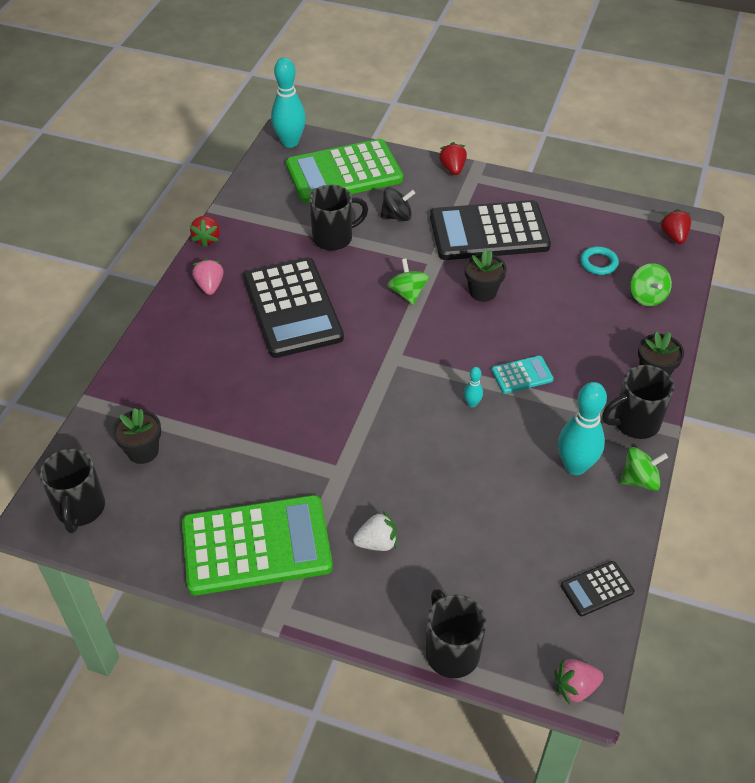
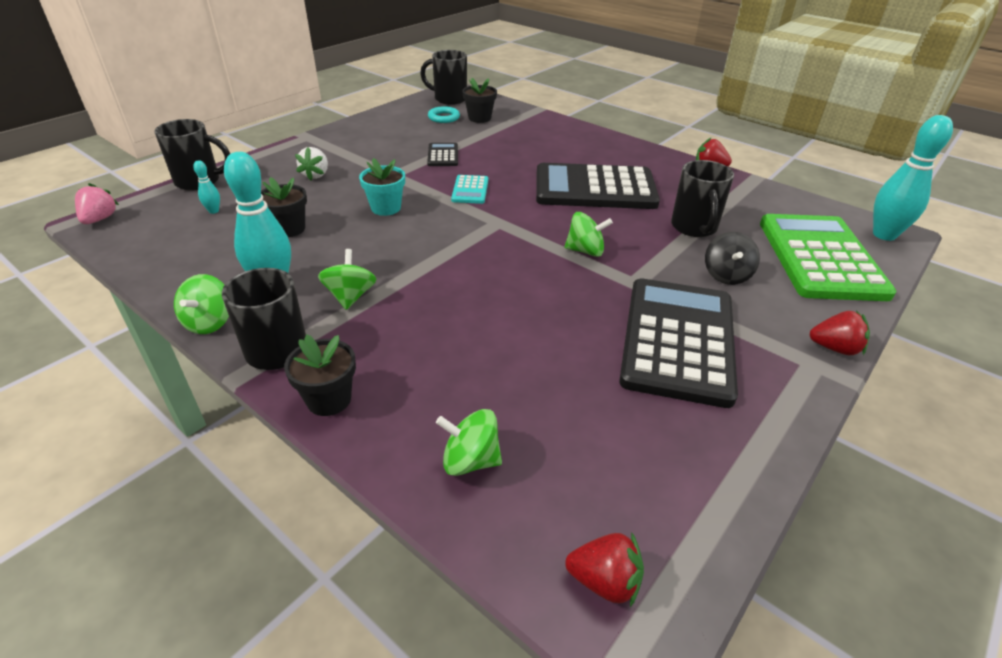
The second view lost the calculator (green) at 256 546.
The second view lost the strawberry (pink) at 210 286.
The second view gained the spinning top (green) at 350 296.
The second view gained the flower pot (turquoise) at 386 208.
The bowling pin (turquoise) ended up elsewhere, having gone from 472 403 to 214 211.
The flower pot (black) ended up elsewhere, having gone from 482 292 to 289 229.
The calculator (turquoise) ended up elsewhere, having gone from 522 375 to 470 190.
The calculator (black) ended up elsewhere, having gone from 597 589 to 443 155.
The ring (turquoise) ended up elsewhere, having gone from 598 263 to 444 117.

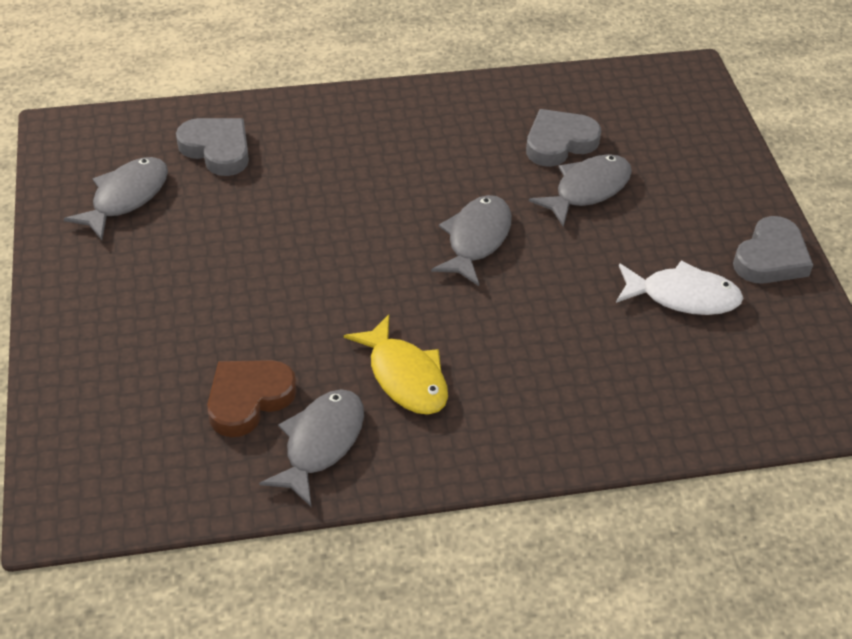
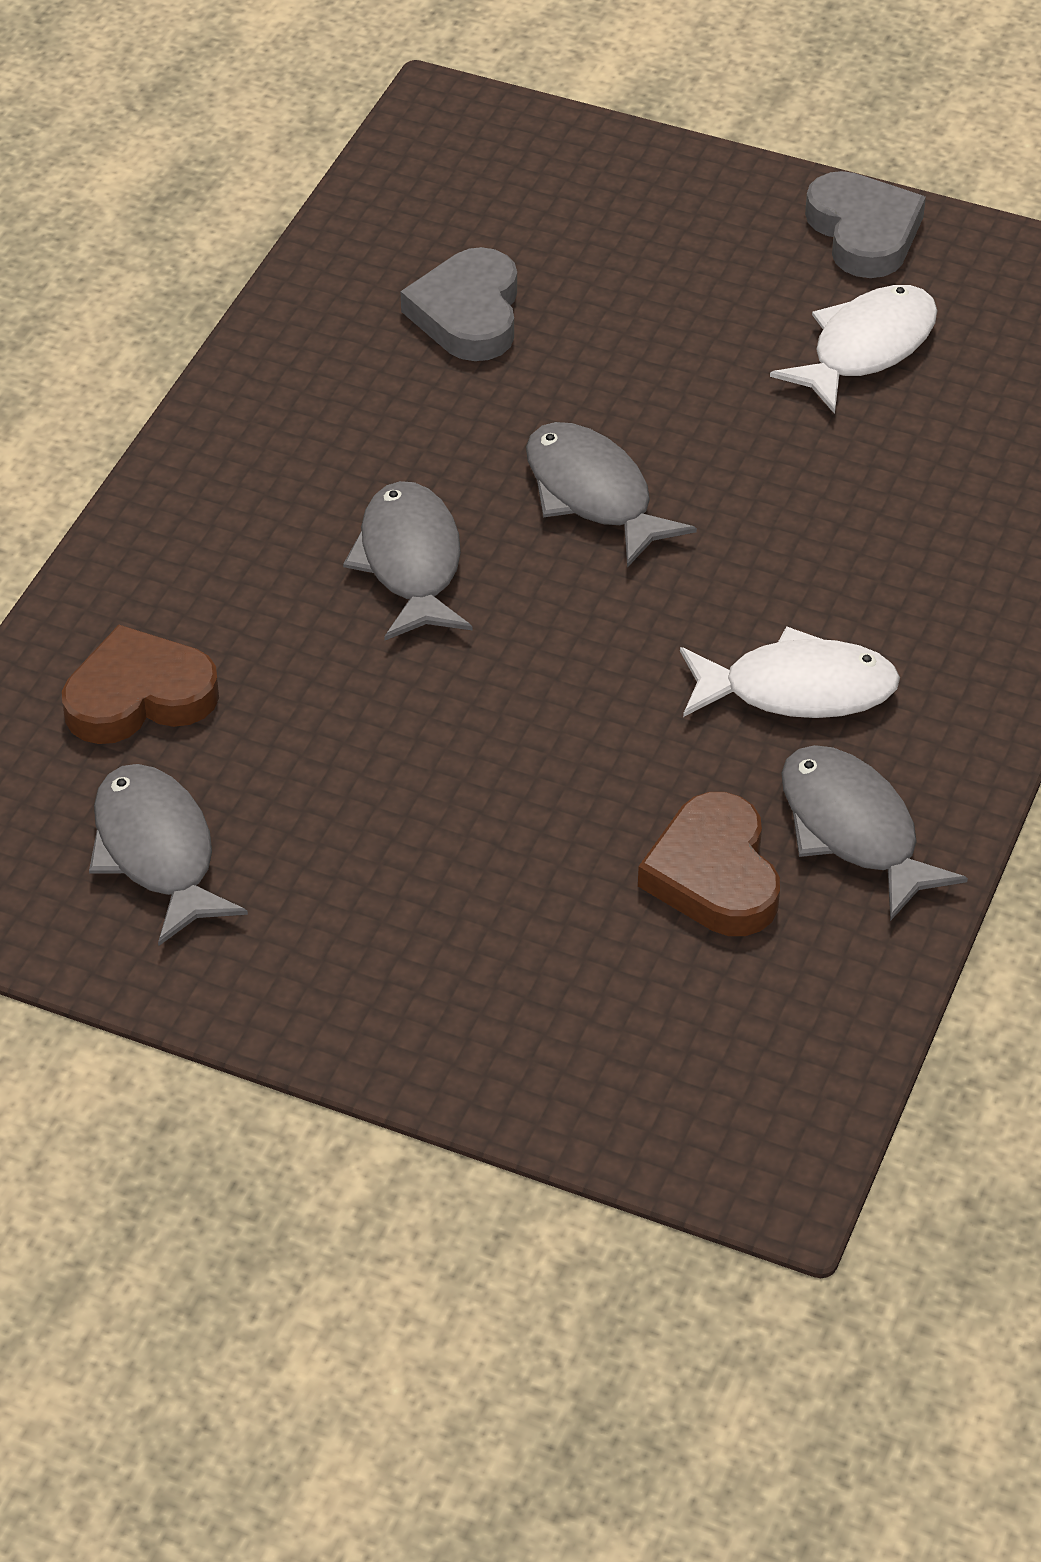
The fish (grey) ended up elsewhere, having gone from 587 190 to 410 563.
What was the heart (grey) at 217 149 turned into the heart (brown) at 139 696.
What was the fish (yellow) at 405 376 turned into the fish (white) at 797 689.

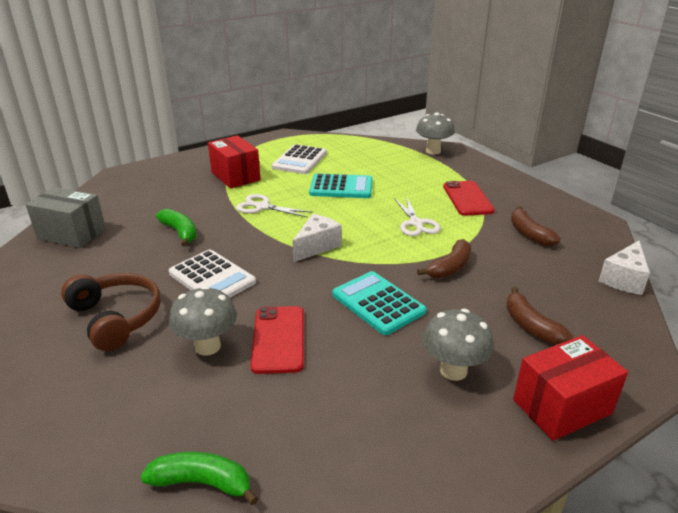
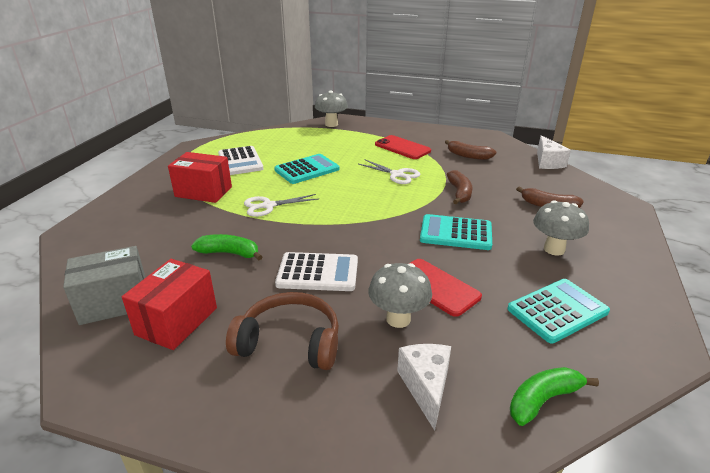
The second view gained the calculator (turquoise) at 557 310.
The cheese (white) ended up elsewhere, having gone from 317 246 to 426 387.
The box (red) ended up elsewhere, having gone from 562 406 to 177 321.

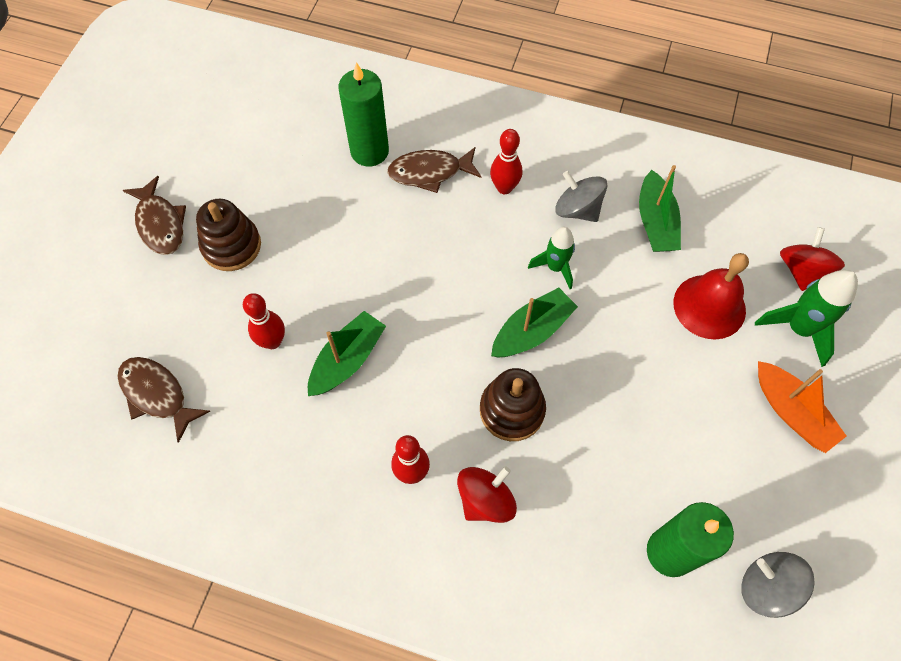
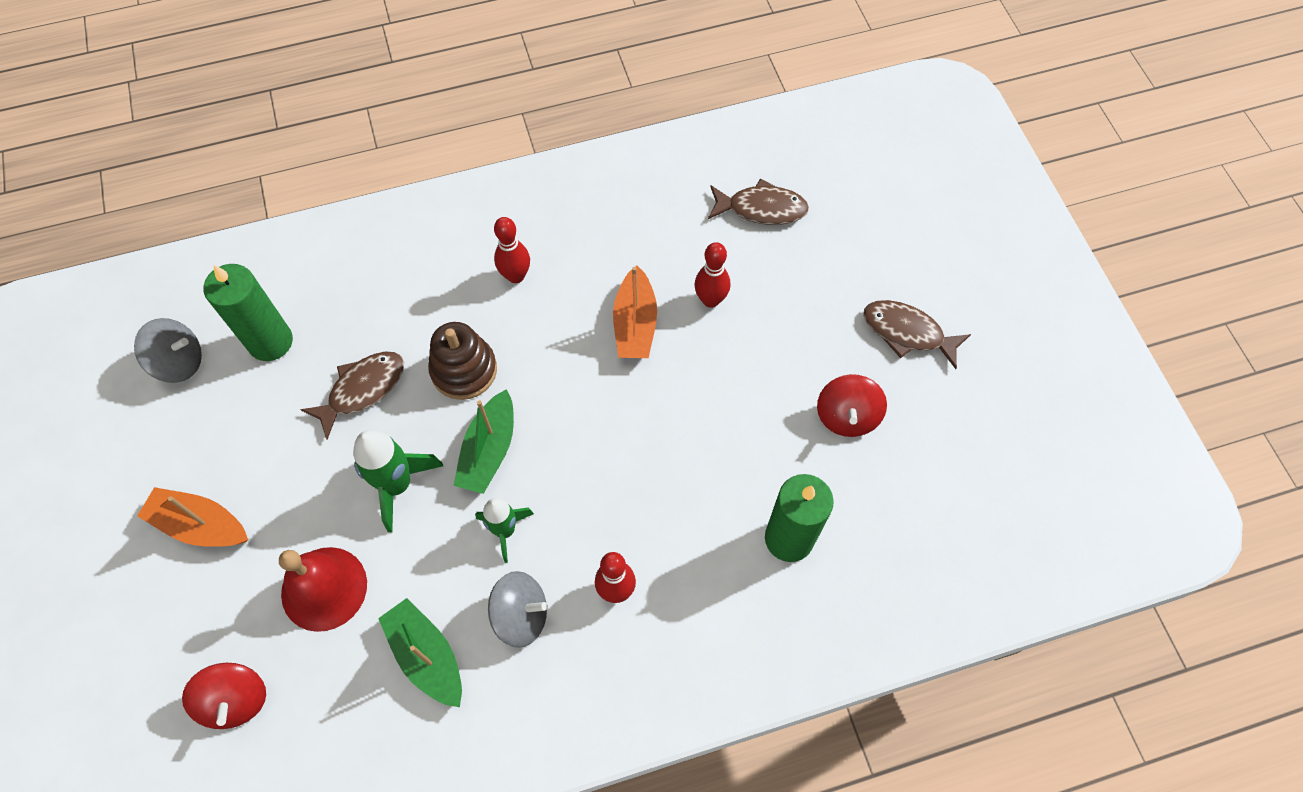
The second view lost the stacking toy (brown) at 231 246.
The fish (brown) ended up elsewhere, having gone from 430 172 to 362 390.
The spinning top (red) ended up elsewhere, having gone from 485 500 to 847 416.
The rocket (green) ended up elsewhere, having gone from 798 329 to 397 485.
What was the boat (green) at 347 360 turned into the boat (orange) at 635 324.

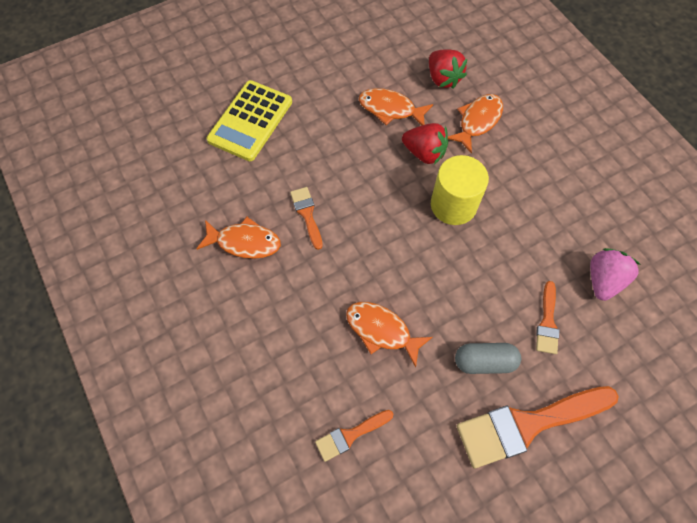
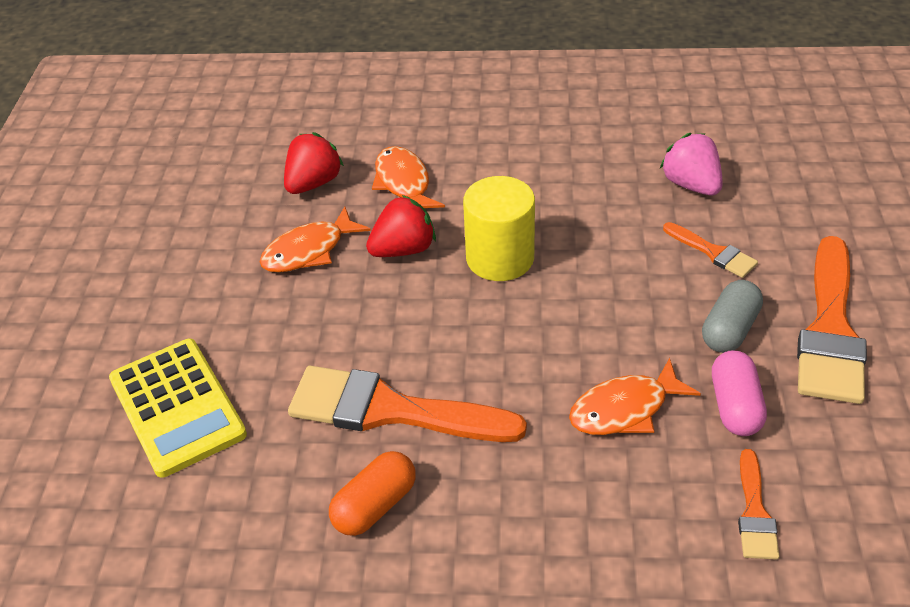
The second view gained the capsule (pink) at 735 406.
Where the fish (orange) stood at 244 242, the capsule (orange) came to stand at 375 505.
The strawberry (red) at 443 78 ended up facing another way, 60 degrees counterclockwise from before.
The size of the brush (orange) at 307 214 changed by a factor of 2.03.

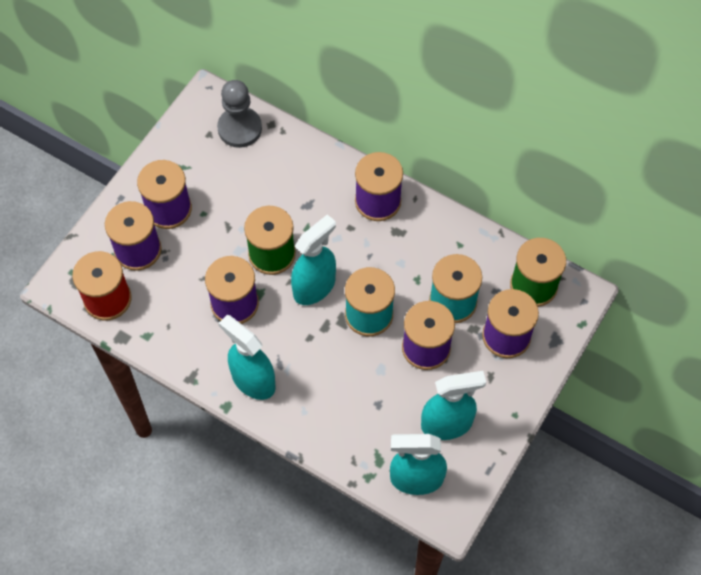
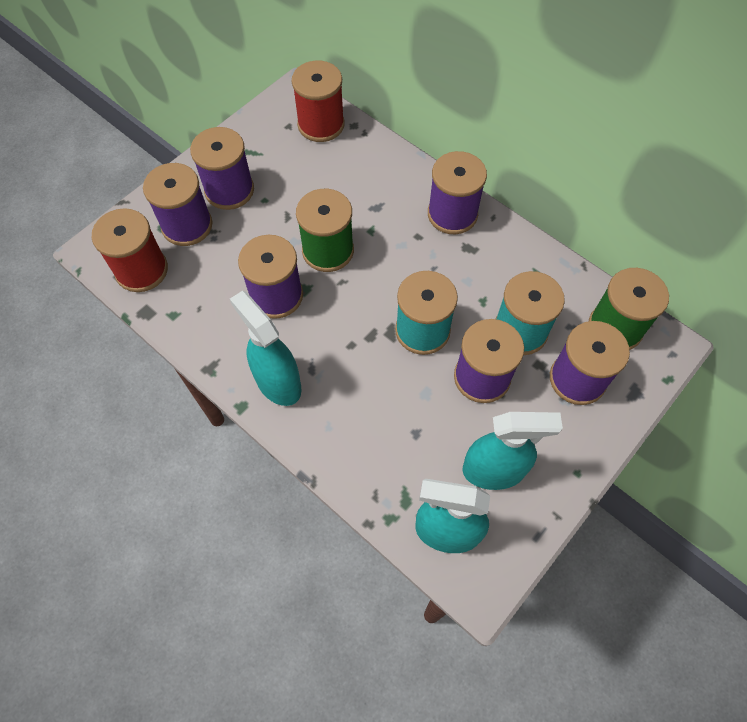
The second view lost the spray bottle (turquoise) at 314 287.
Where the pawn (grey) stood at 240 128, the spool (red) came to stand at 321 124.

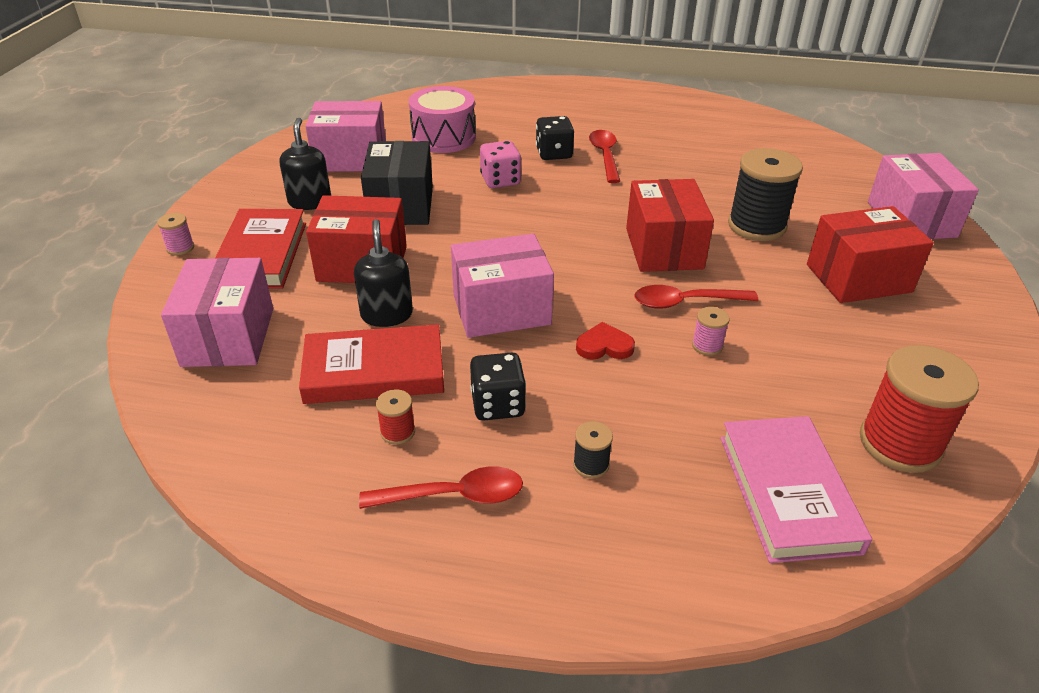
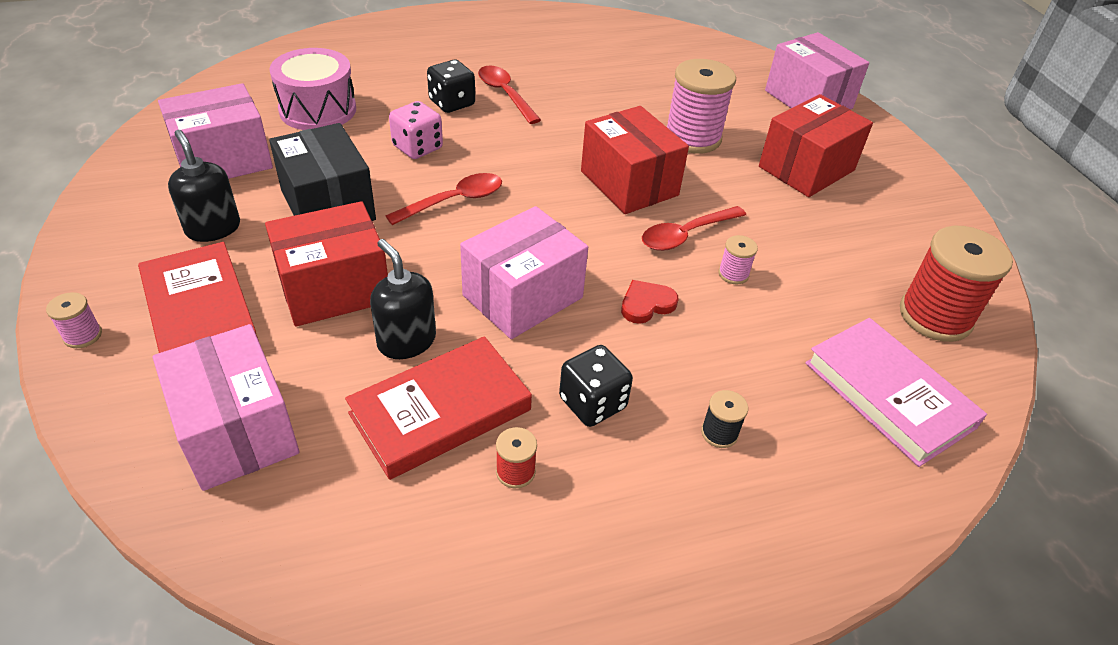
The spoon (red) ended up elsewhere, having gone from 454 495 to 454 201.
What was the spool (black) at 756 226 turned into the spool (pink) at 692 138.

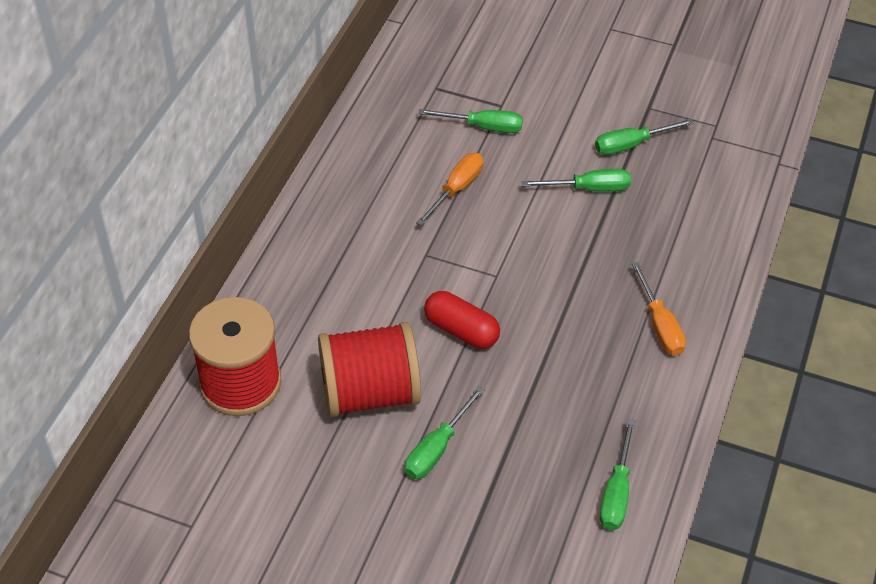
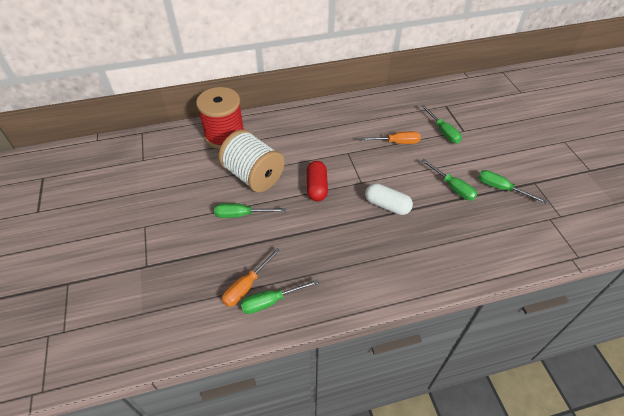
The second view gained the capsule (white) at 387 205.
The screwdriver (orange) ended up elsewhere, having gone from 660 325 to 247 286.
What was the spool (red) at 370 392 turned into the spool (white) at 253 176.

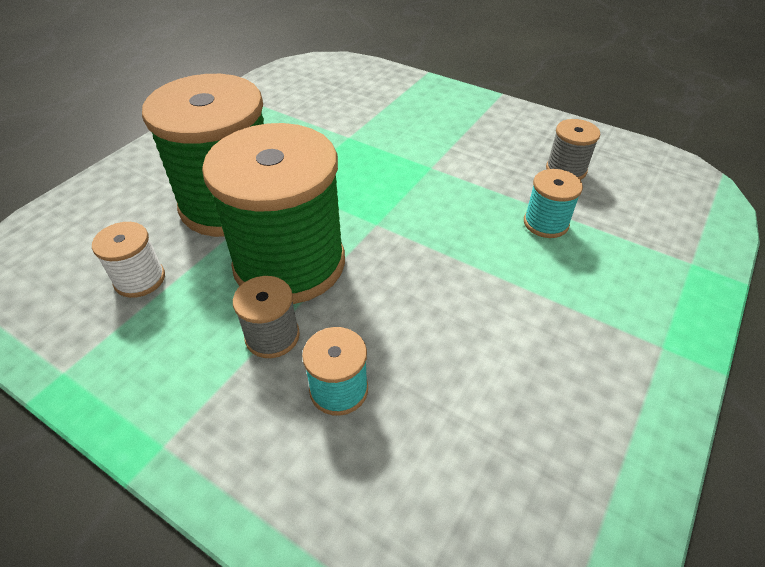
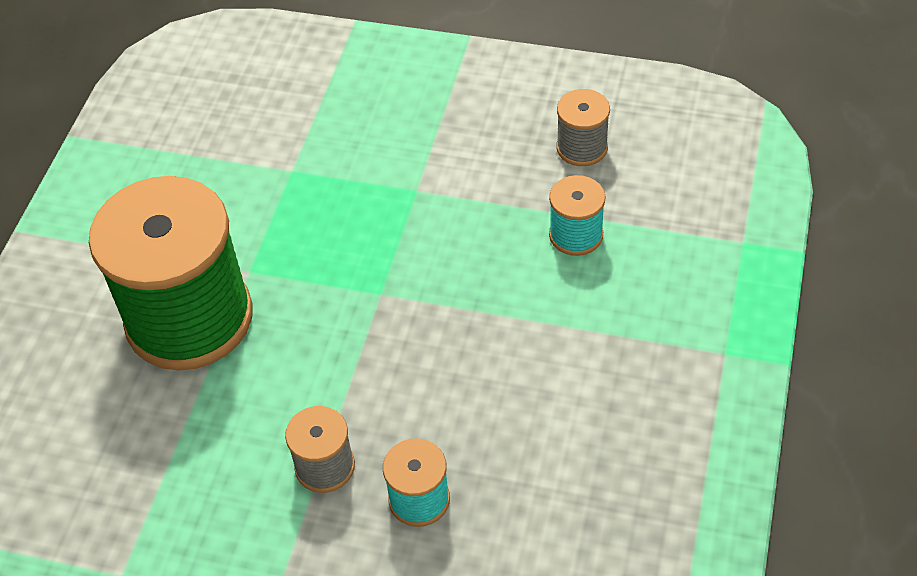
The second view lost the spool (white) at 140 279.
The second view lost the spool (green) at 289 263.

